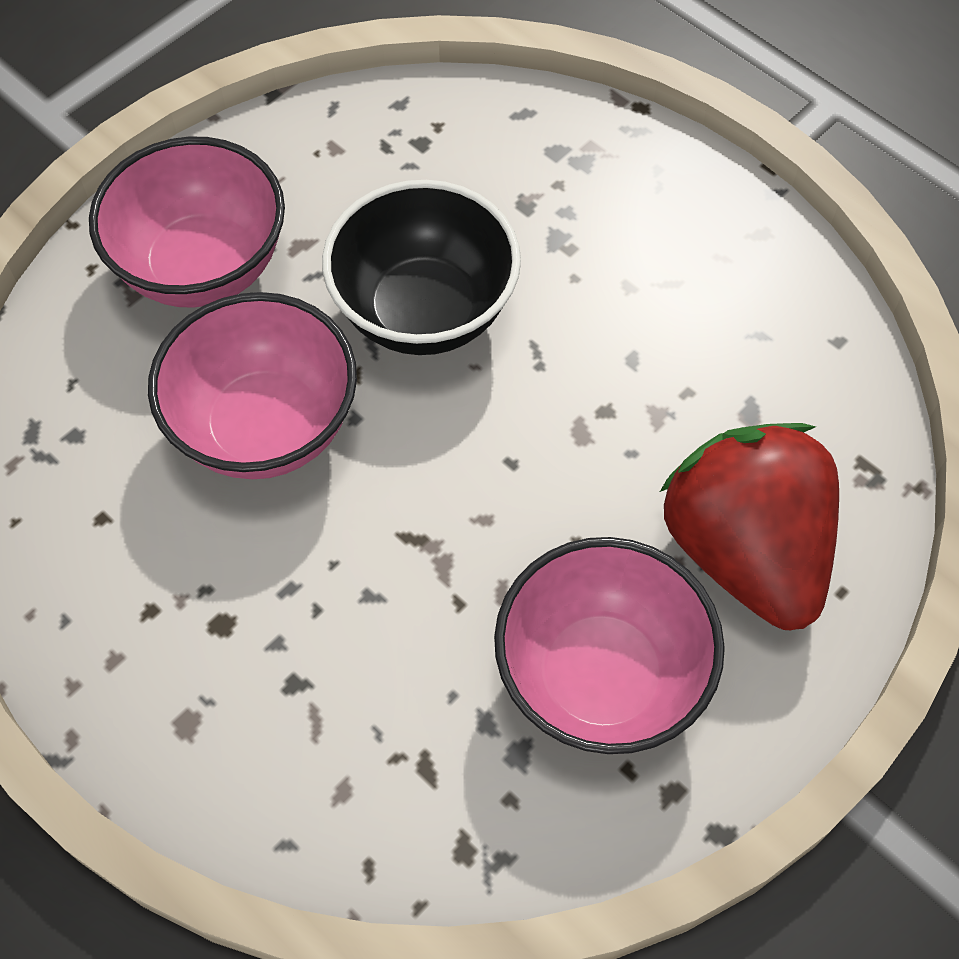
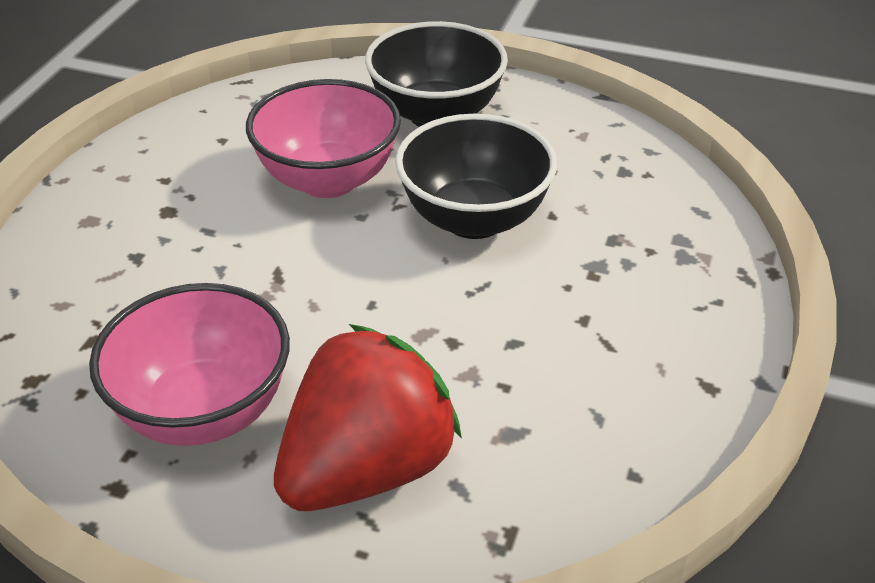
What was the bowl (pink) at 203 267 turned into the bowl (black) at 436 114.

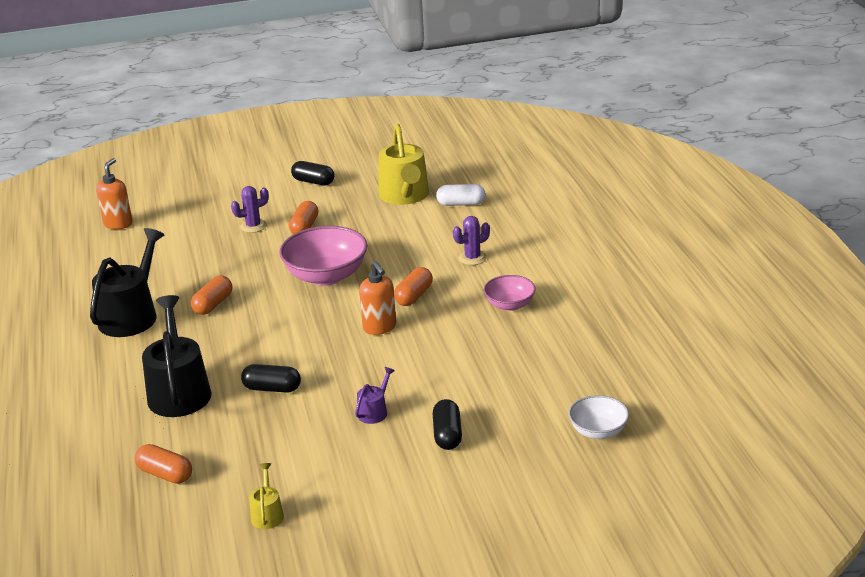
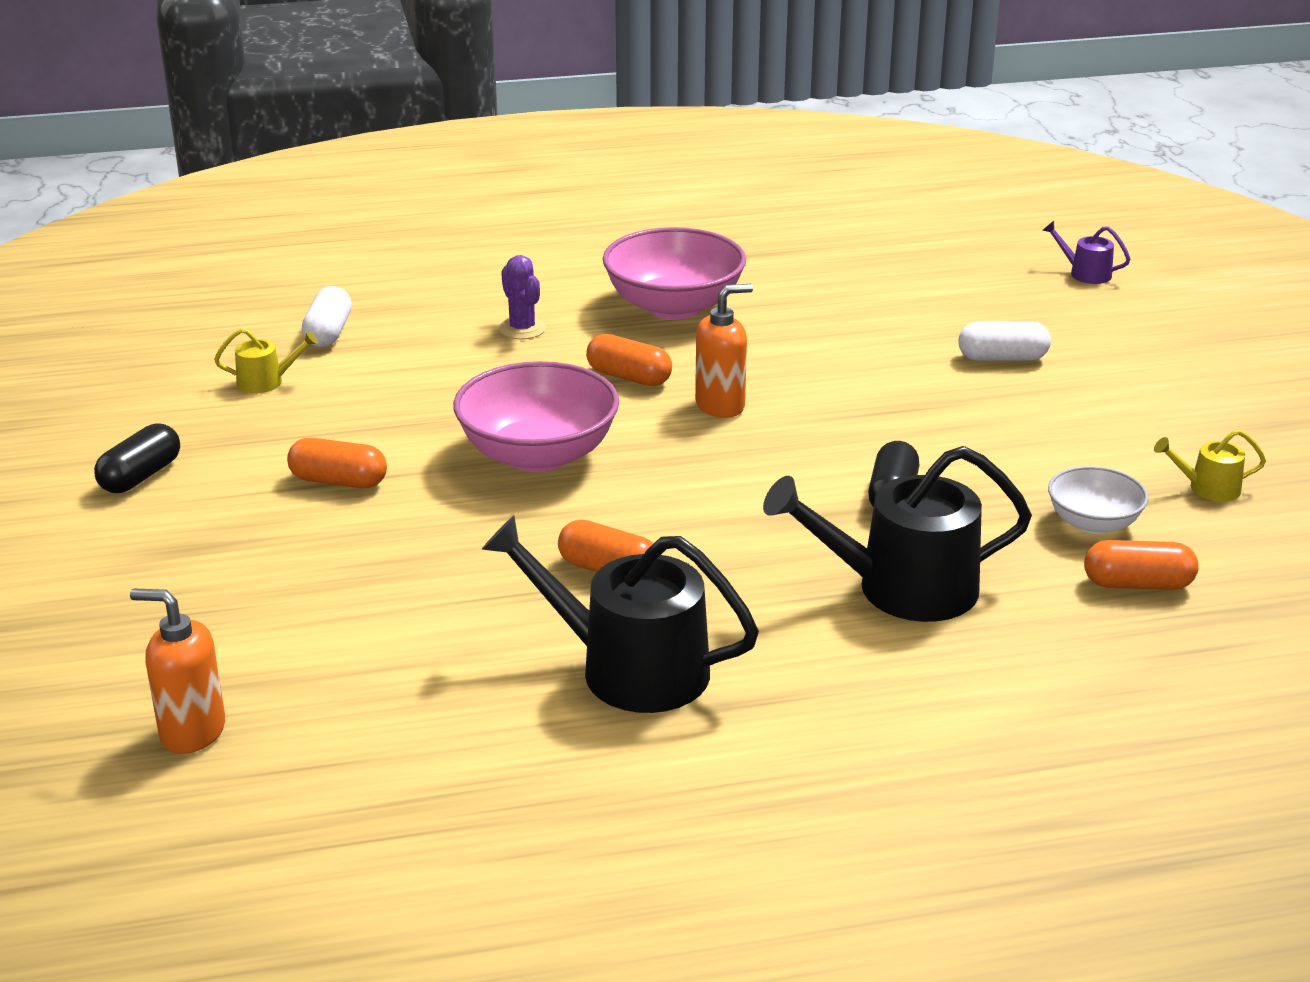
The second view lost the cactus (purple) at 253 226.
The watering can (purple) ended up elsewhere, having gone from 374 411 to 1085 273.
The bowl (white) ended up elsewhere, having gone from 598 431 to 1093 523.
What was the capsule (black) at 447 435 turned into the capsule (white) at 1002 358.
The capsule (orange) at 165 474 ended up facing another way, 60 degrees clockwise from before.
The size of the watering can (yellow) at 405 196 changed by a factor of 0.46.
The size of the bowl (pink) at 509 305 changed by a factor of 1.77.

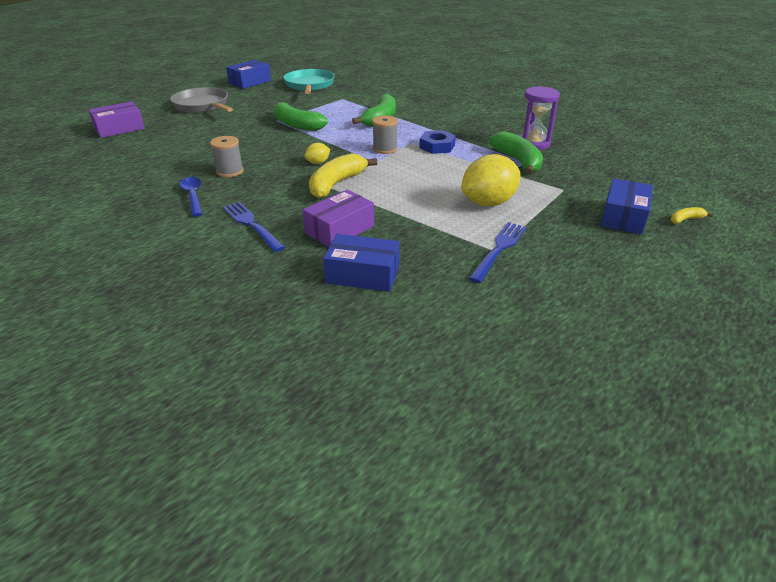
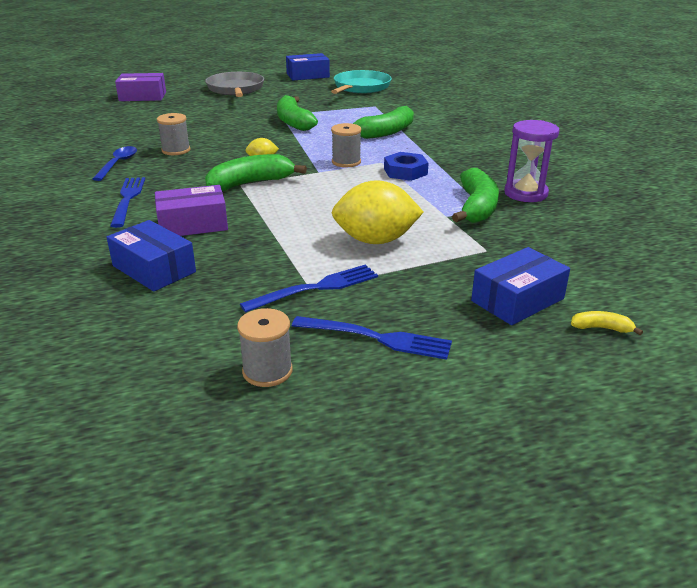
The second view gained the spool (grey) at 267 371.
The second view gained the fork (blue) at 377 338.
What was the banana (yellow) at 336 184 turned into the banana (green) at 251 183.

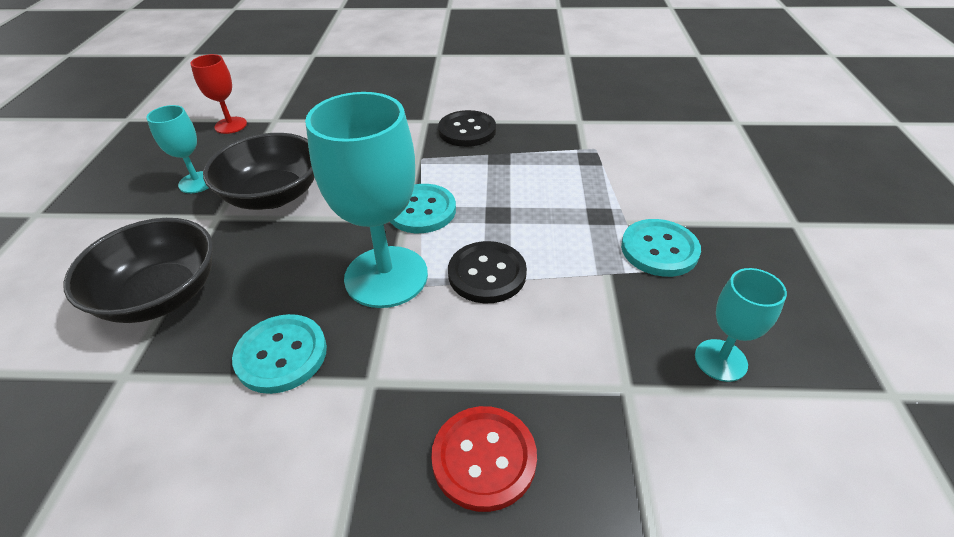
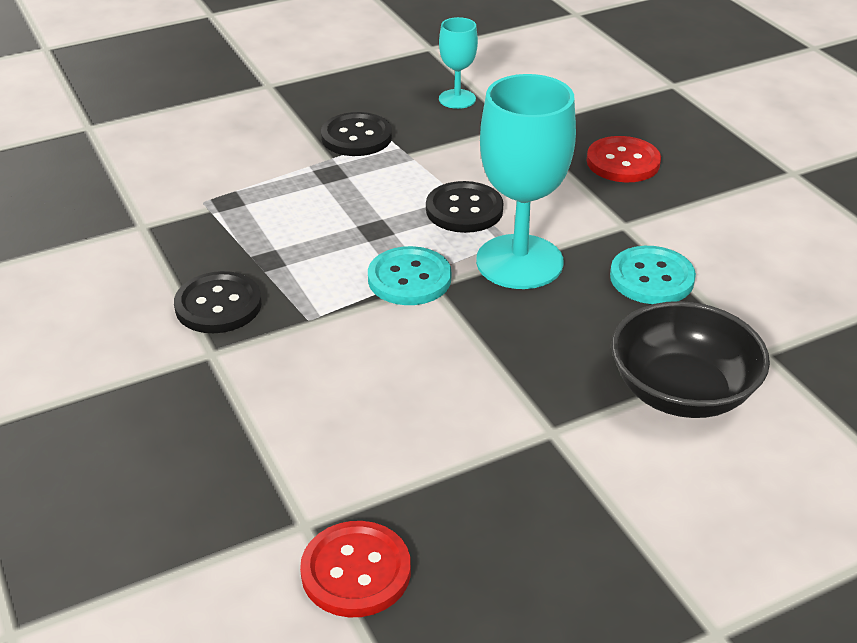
The second view lost the goblet (turquoise) at 197 182.
The second view lost the bowl (black) at 273 195.
Where the goblet (red) stood at 231 125, the button (red) came to stand at 356 571.
What was the button (turquoise) at 659 249 turned into the button (black) at 356 137.

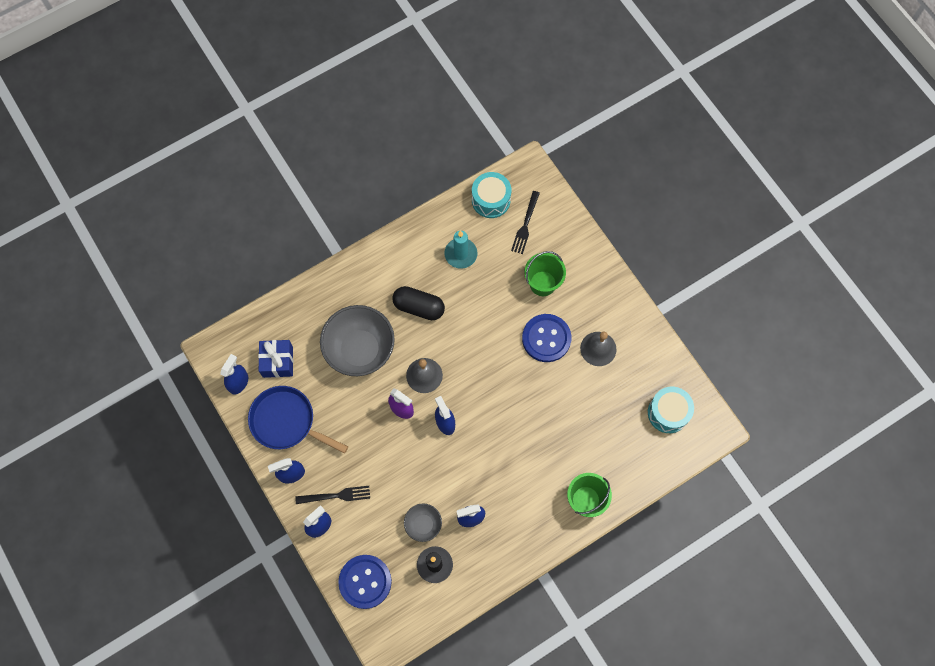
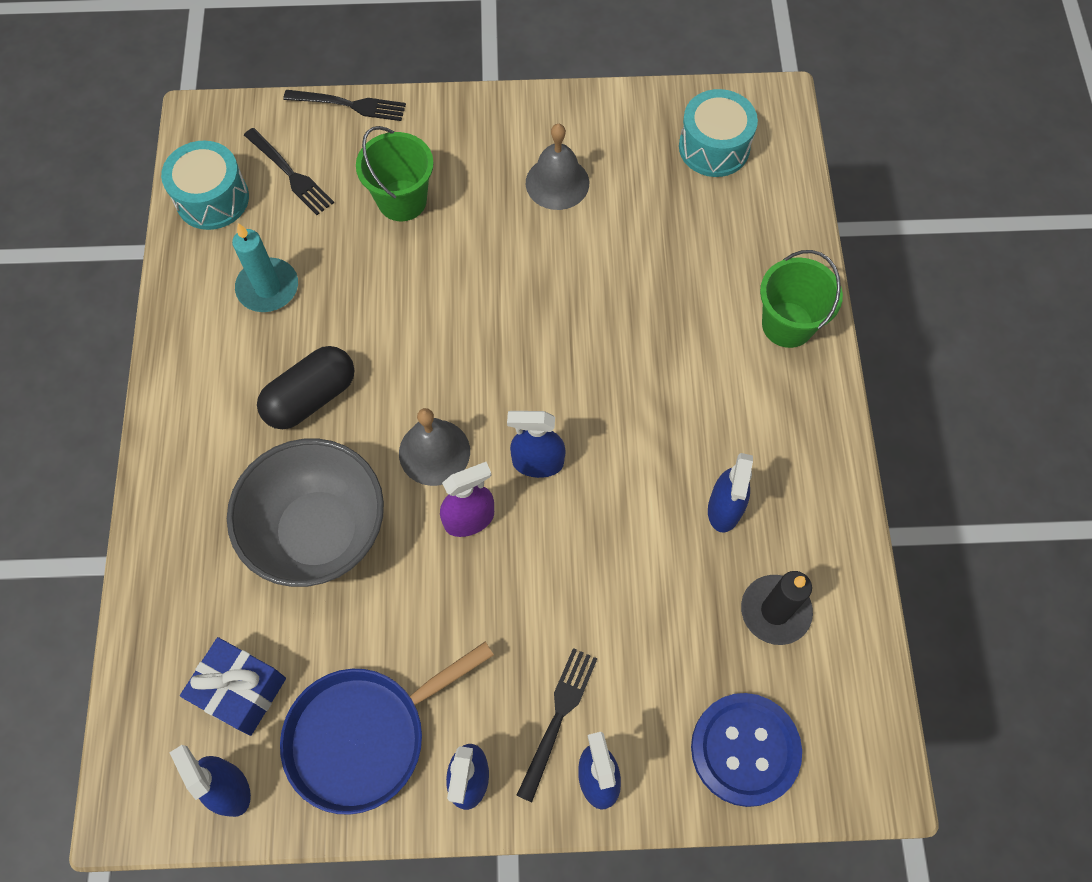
The second view lost the bowl (grey) at 423 524.
The second view lost the button (blue) at 546 338.
The second view gained the fork (black) at 350 105.

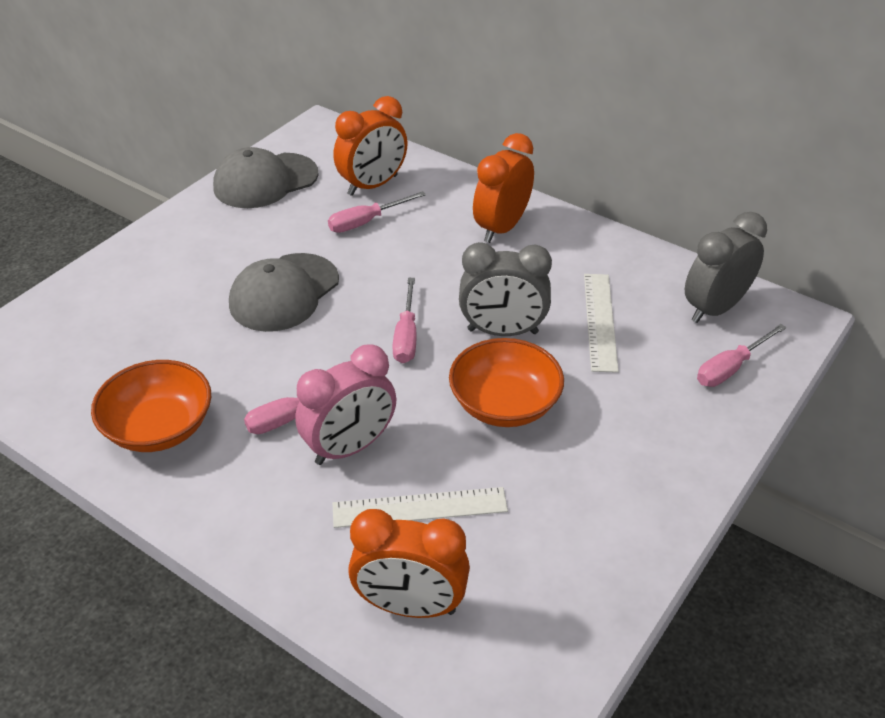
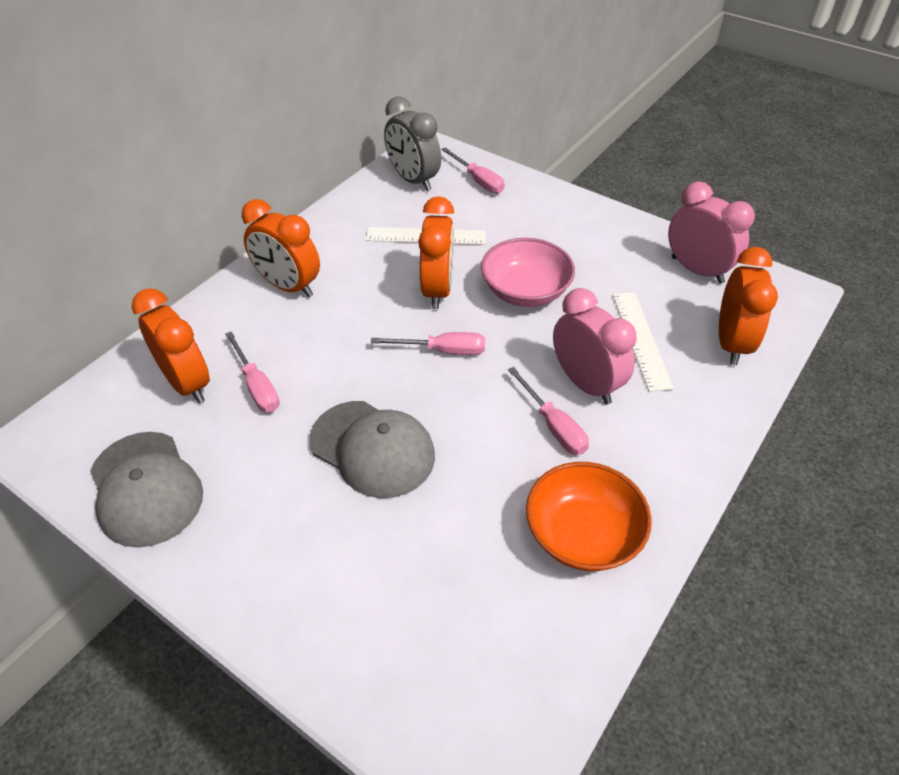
The second view gained the clock (pink) at 697 270.
What was the bowl (orange) at 504 404 turned into the bowl (pink) at 525 291.
What was the clock (grey) at 502 331 turned into the clock (orange) at 437 290.

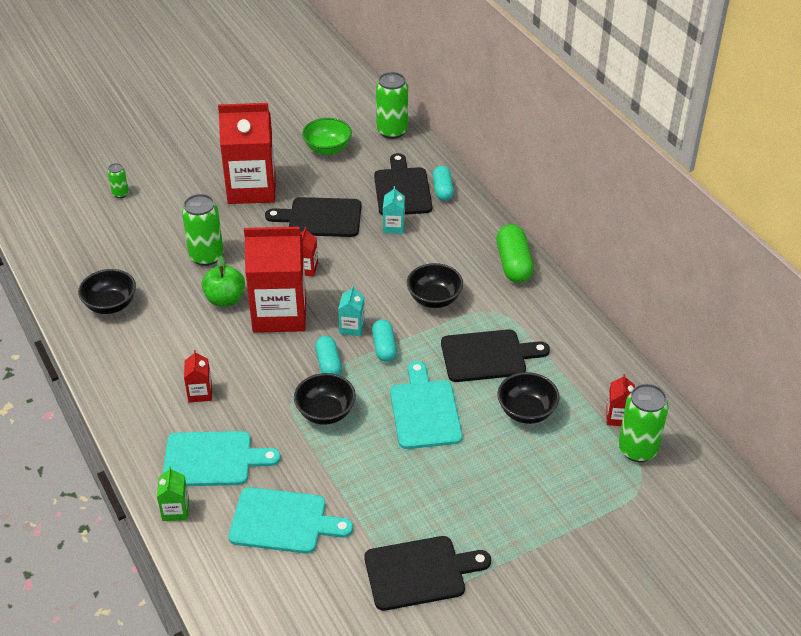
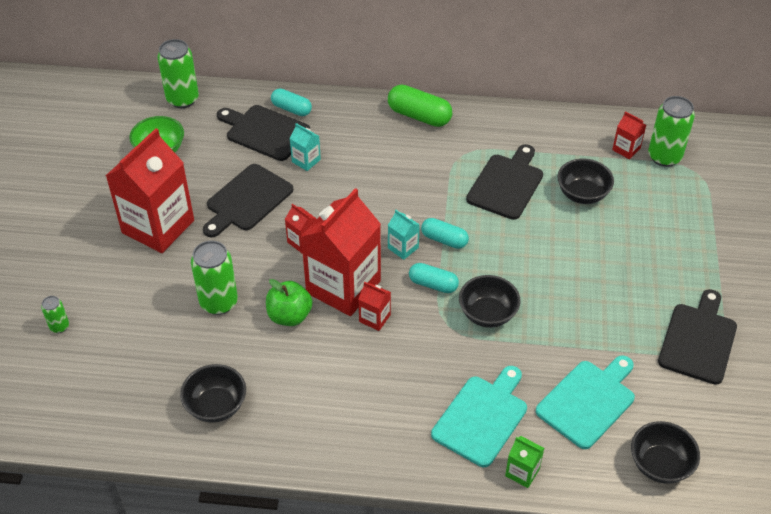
The second view lost the cutting board (turquoise) at 424 411.
The carton (red) ended up elsewhere, having gone from 200 393 to 374 318.
The bowl (black) ended up elsewhere, having gone from 434 299 to 660 464.

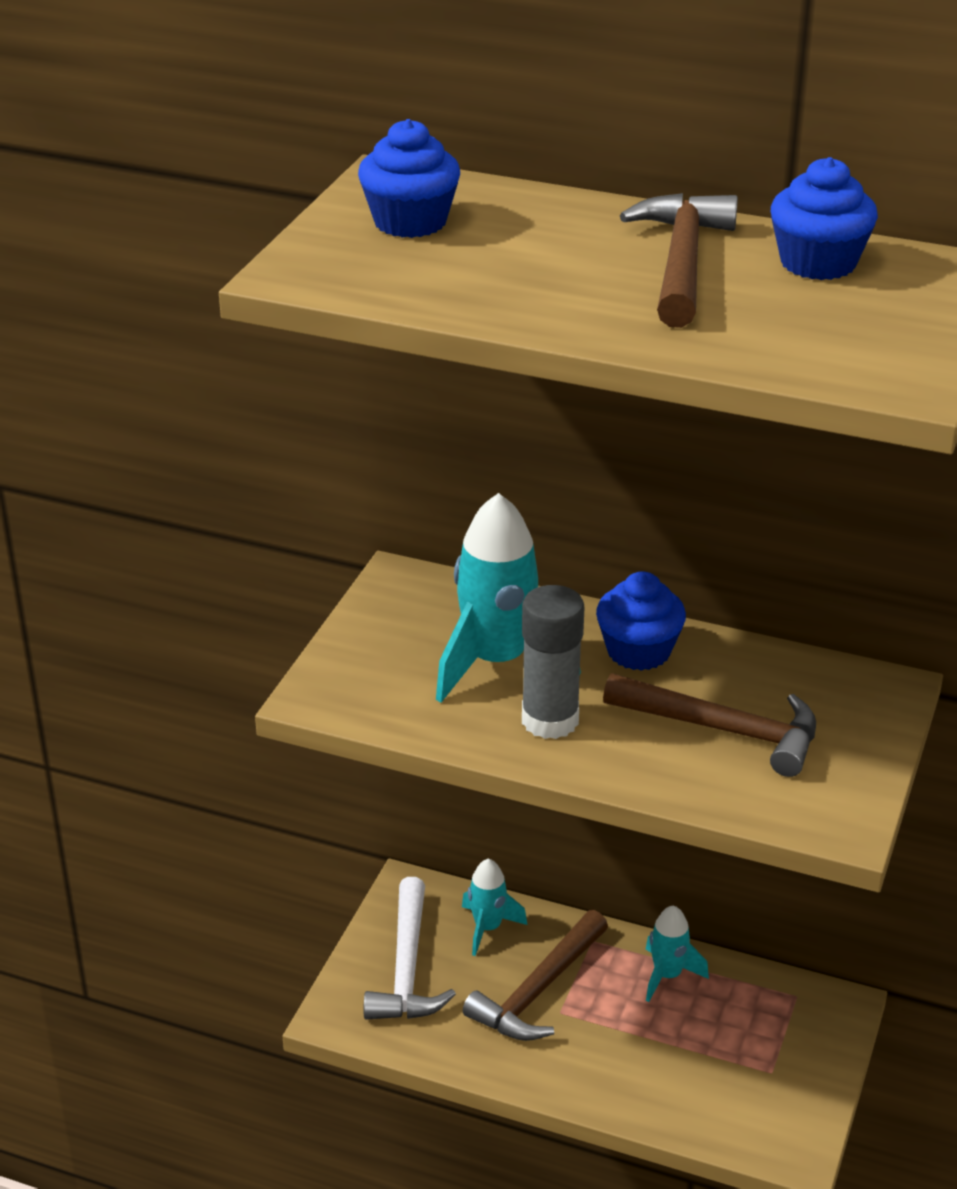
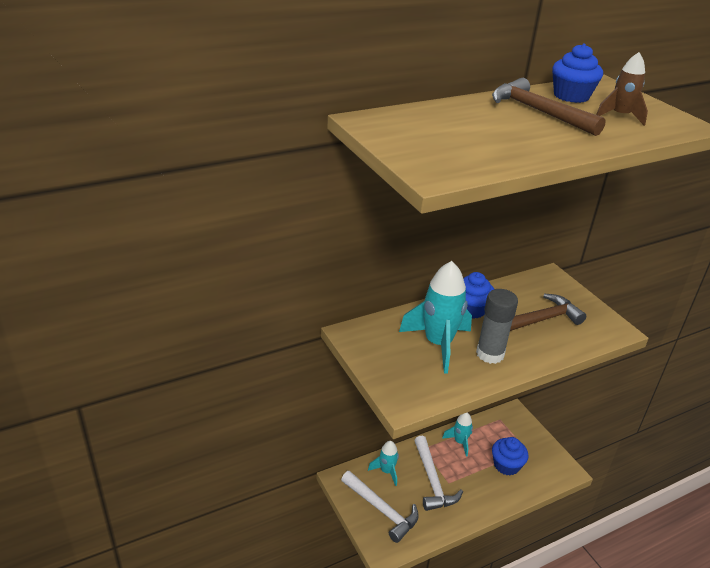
The second view gained the rocket (brown) at 620 116.
The cupcake (blue) ended up elsewhere, having gone from 410 222 to 506 465.
What was the hammer (brown) at 538 990 turned into the hammer (white) at 432 480.

